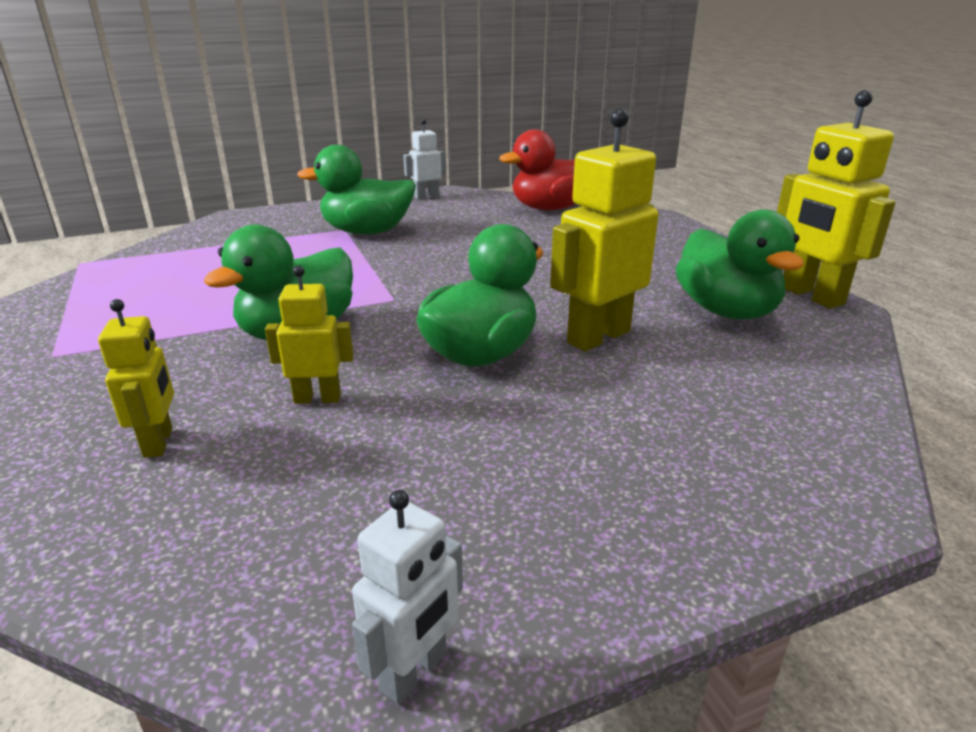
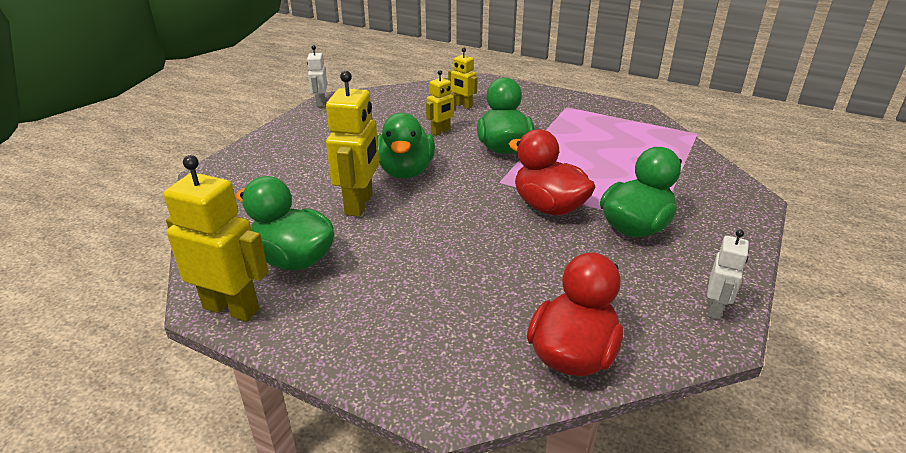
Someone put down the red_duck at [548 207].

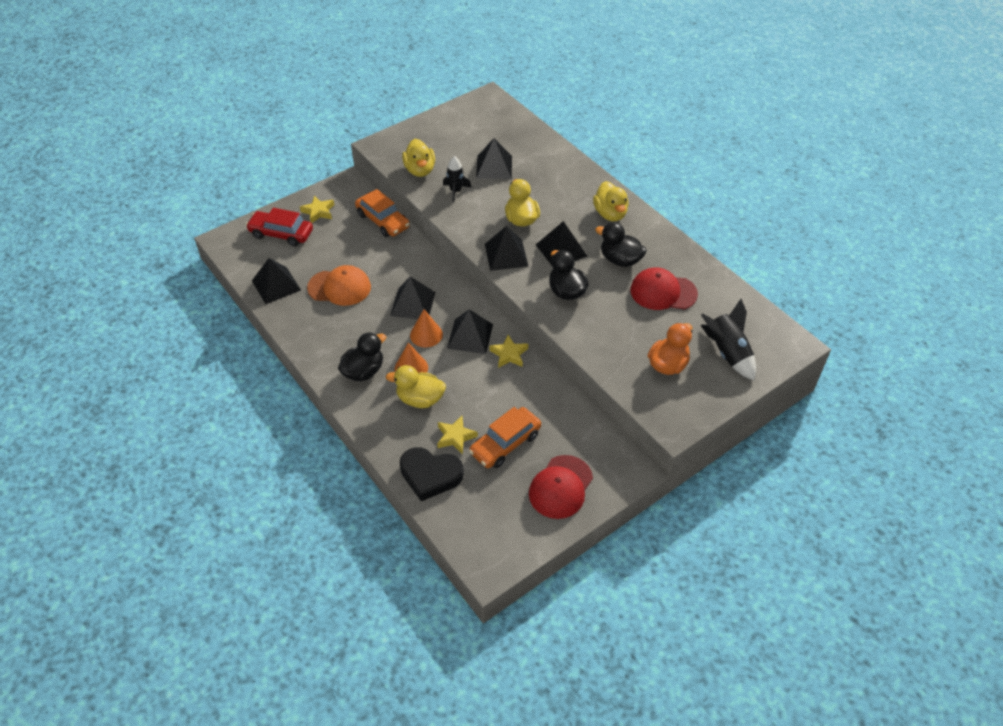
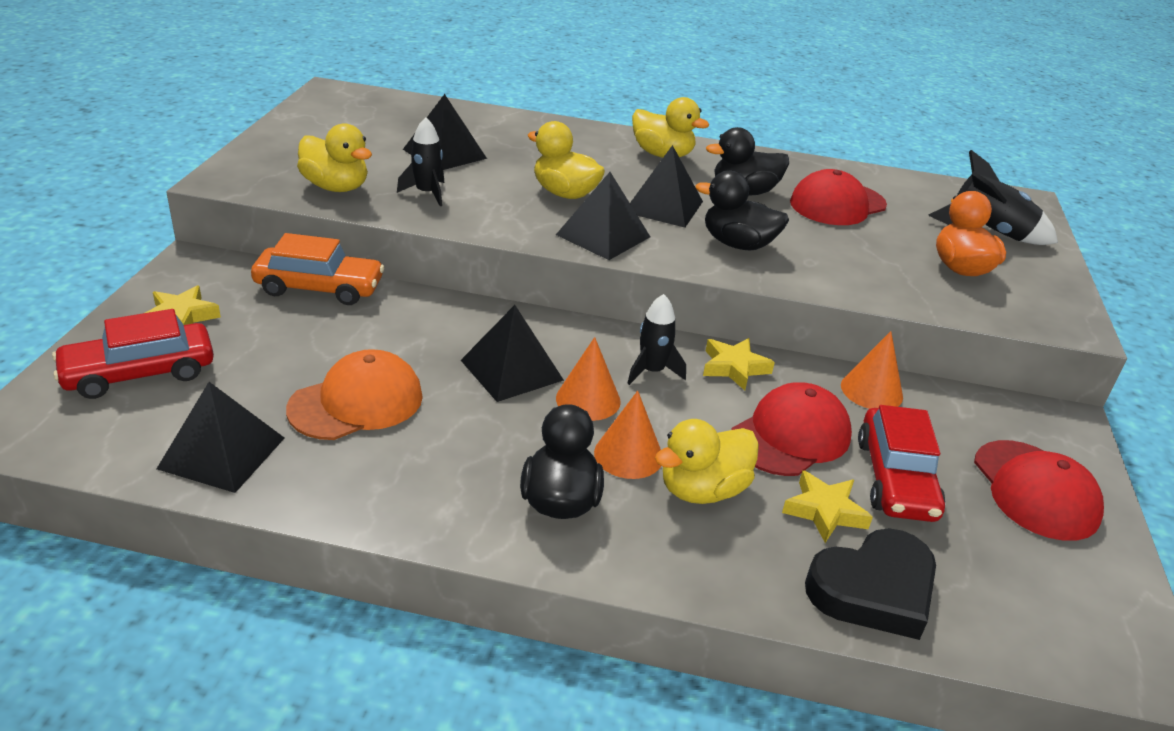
Someone put down the red_peaked_cap at [790 436].
Someone put down the bright_orange_cone at [871 390].
Someone swapped the jet-black_pyramid at [470 336] for the jet-black_rocket at [652 371].
Someone repainted the bright_orange_automobile at [505 443], which became the red_automobile at [895 479].

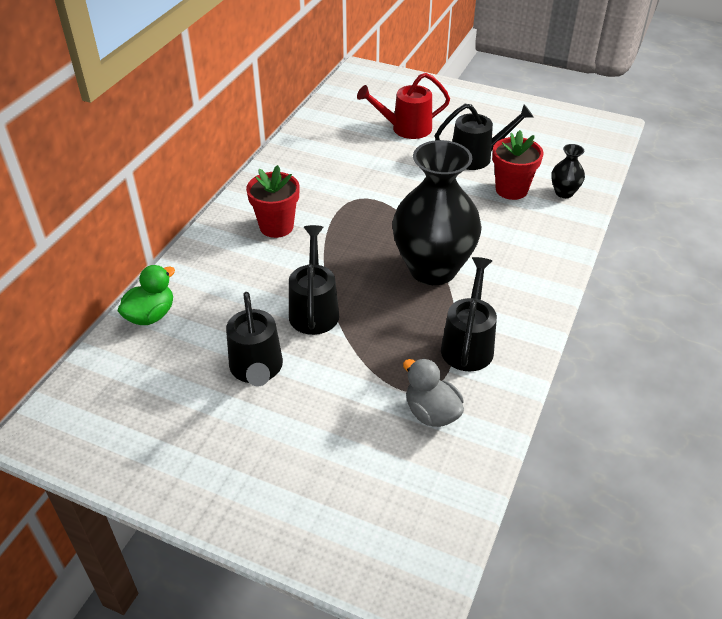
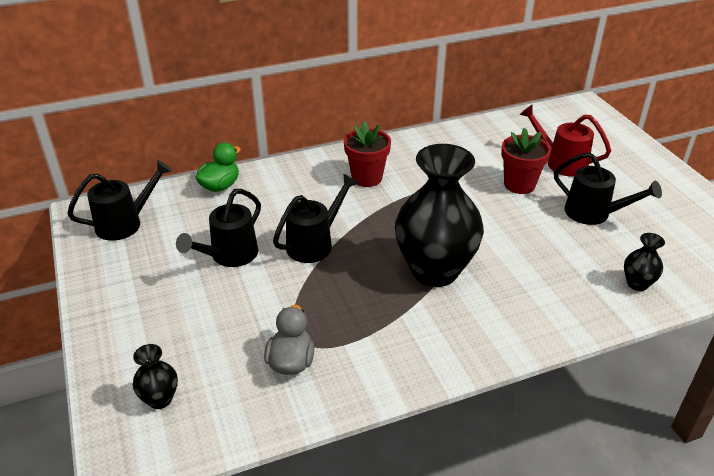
Someone put down the jet-black_vase at [160 399].
Someone carried the jet-black_sprinkling_can from [468 344] to [126 223].
Someone carried the red_flower_pot from [511 190] to [519 185].
Someone rotated the green_duck at [151 315] by 45 degrees counterclockwise.

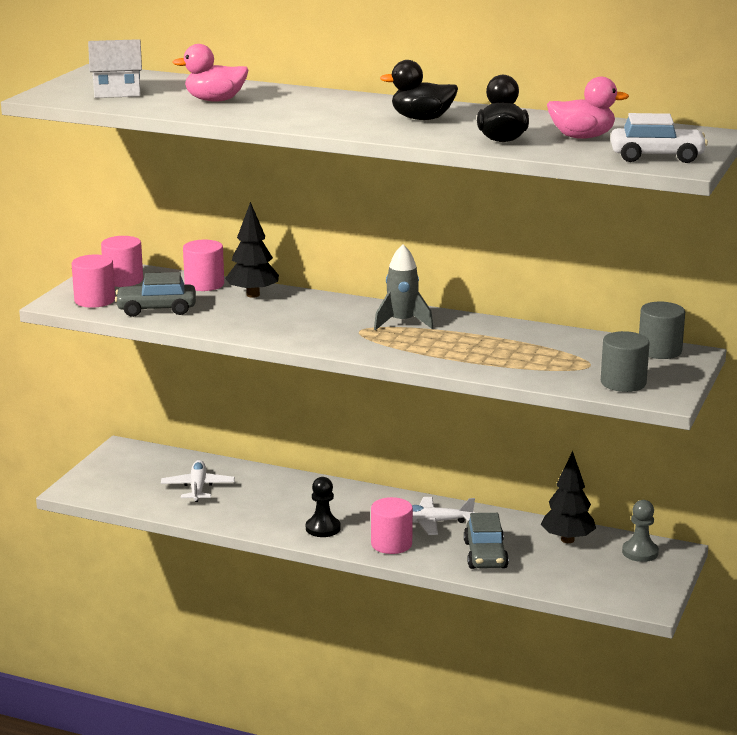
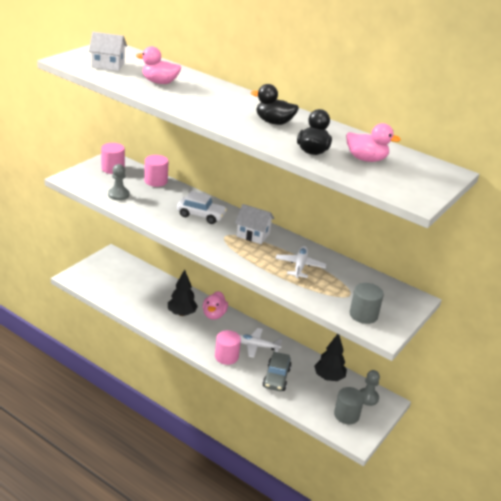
Someone took away the rose-pink_cylinder at [94 300].
Someone took away the jet-black_game_pawn at [323 528].
Someone put down the rose-pink_duck at [214 314].
Someone carried the white_toy_plane from [198 488] to [300 266].
Someone carried the jet-black_fir_tree from [253 295] to [181 313].
Someone carried the white_automobile from [657 157] to [201 215].
Someone carried the gray_cylinder from [659 351] to [346 415].
Someone swapped the gray_automobile at [156 309] for the gray_game_pawn at [118 195].
Someone swapped the gray_rocket at [402 322] for the white_toy_house at [253 235].

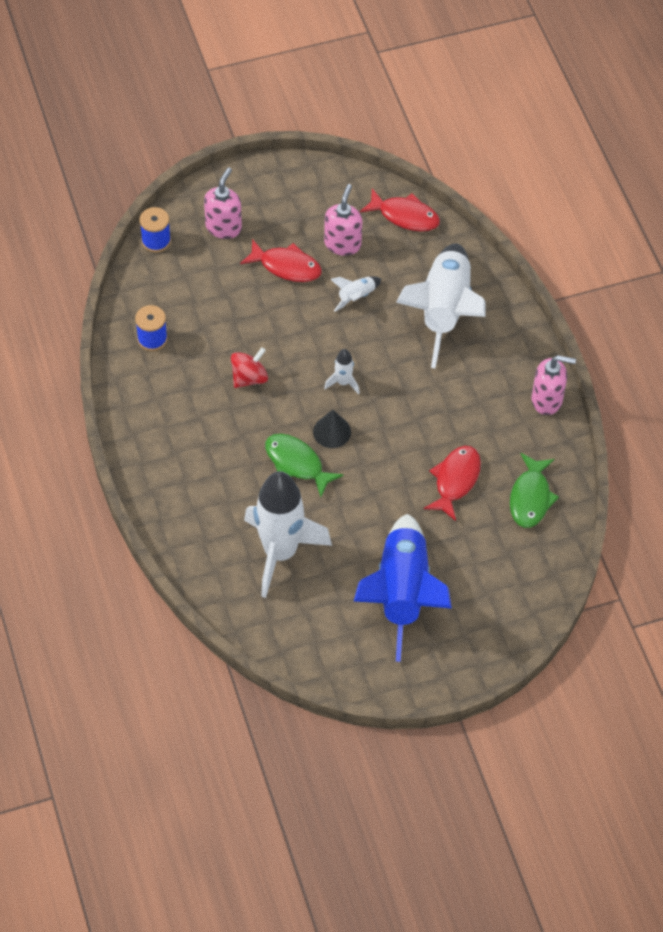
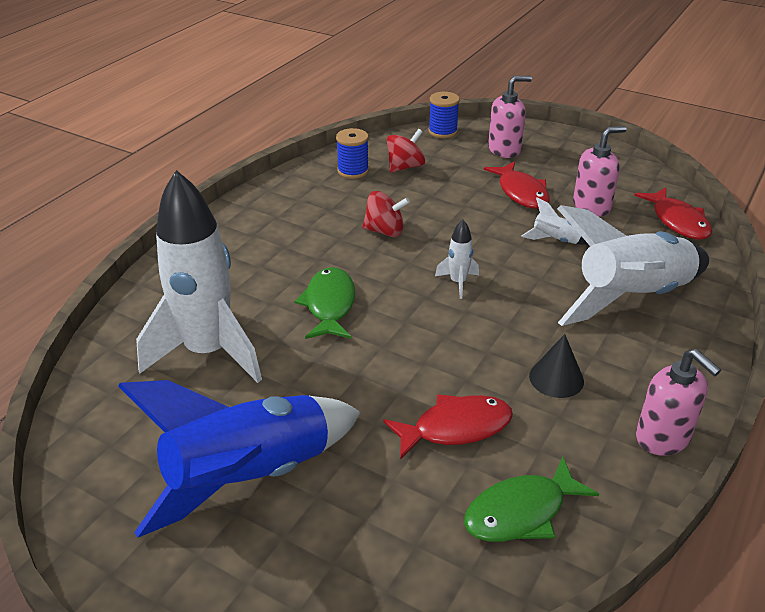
Someone put down the red_spinning_top at [405 167].
Someone carried the jet-black_cone from [332 431] to [556 378].

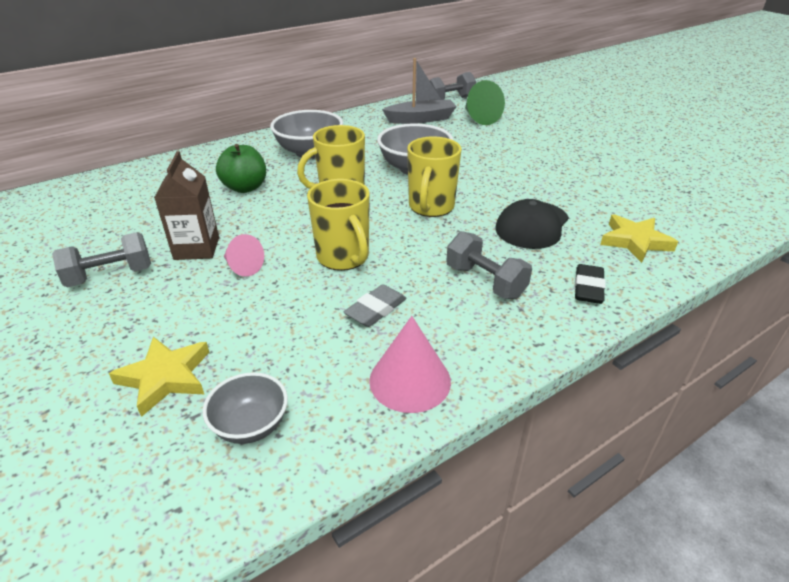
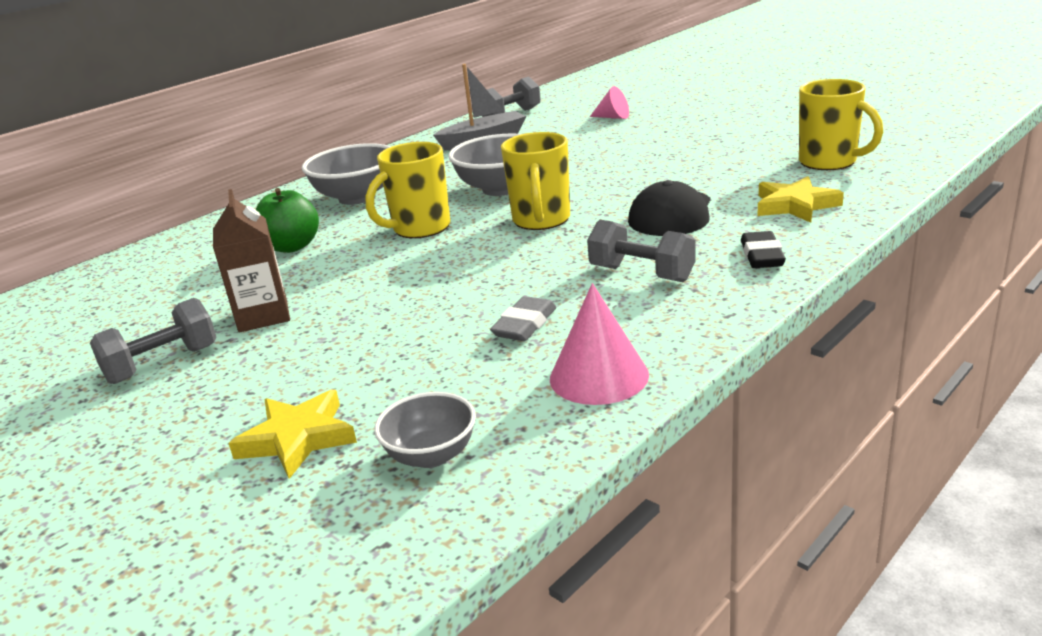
Someone took away the green_cone at [479 118].
Someone carried the rose-pink_cone from [242 267] to [613 117].
Someone carried the yellow_tea_mug from [343 257] to [829 162].

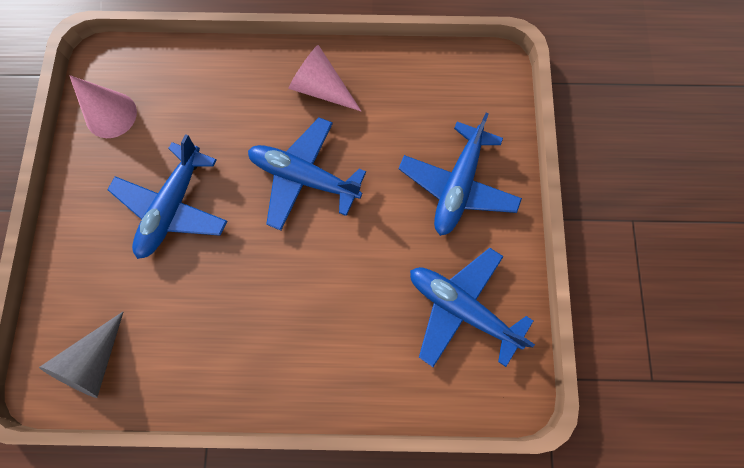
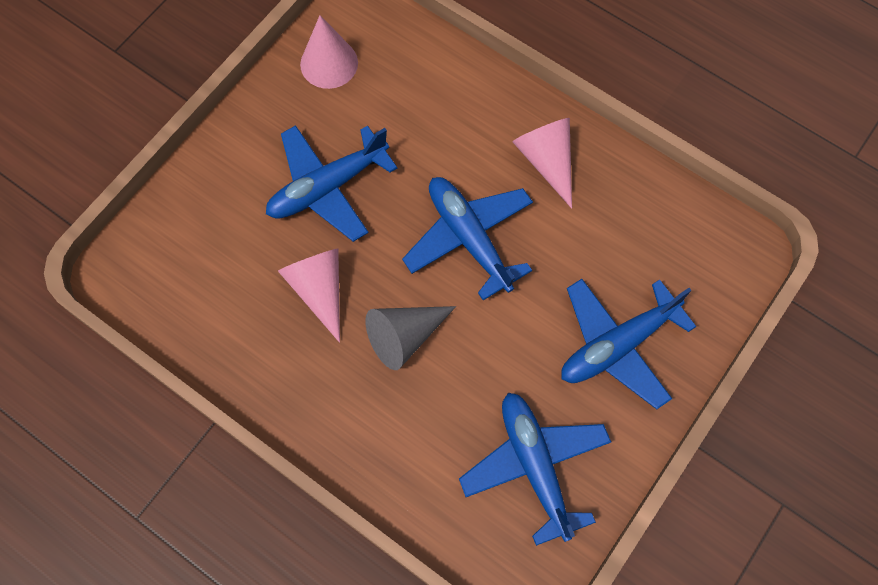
Someone put down the rose-pink_cone at [319 289].
Someone carried the gray_cone from [95 362] to [404 337].

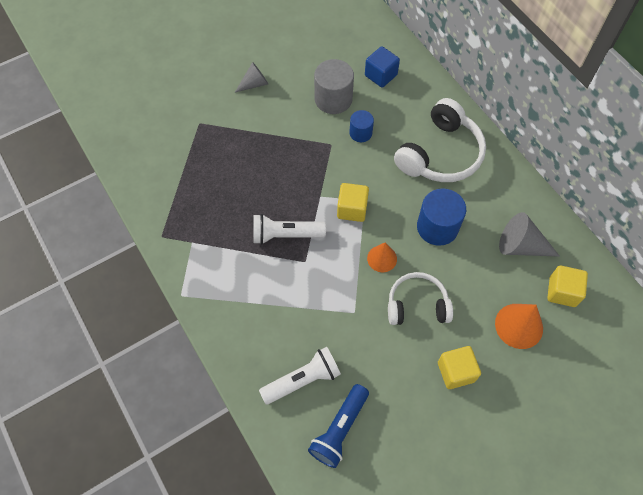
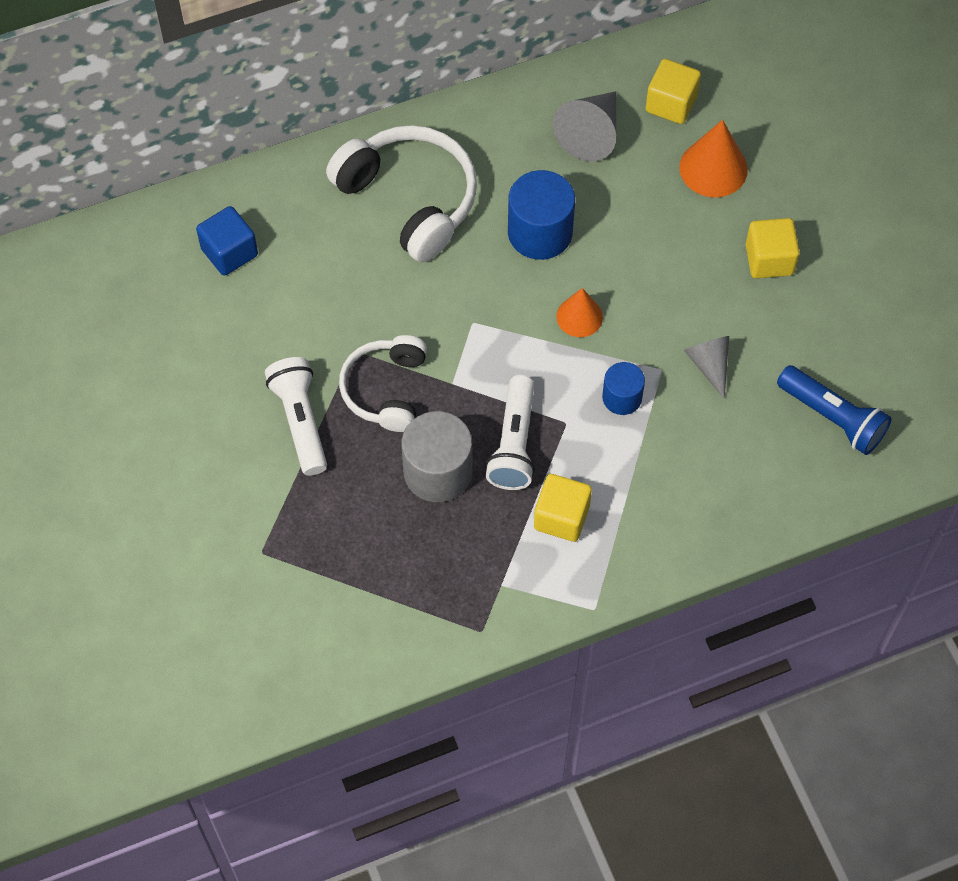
Someone carried the gray_cone from [254 84] to [709 365].
Someone carried the white_pocket_torch from [303 380] to [300 421].
Someone carried the gray_cylinder from [333 99] to [438 472].
Someone carried the yellow_cube from [352 209] to [561 517].
Someone carried the cobalt_cylinder from [360 133] to [622 397].
Someone carried the white_headphones from [417 305] to [385 389].

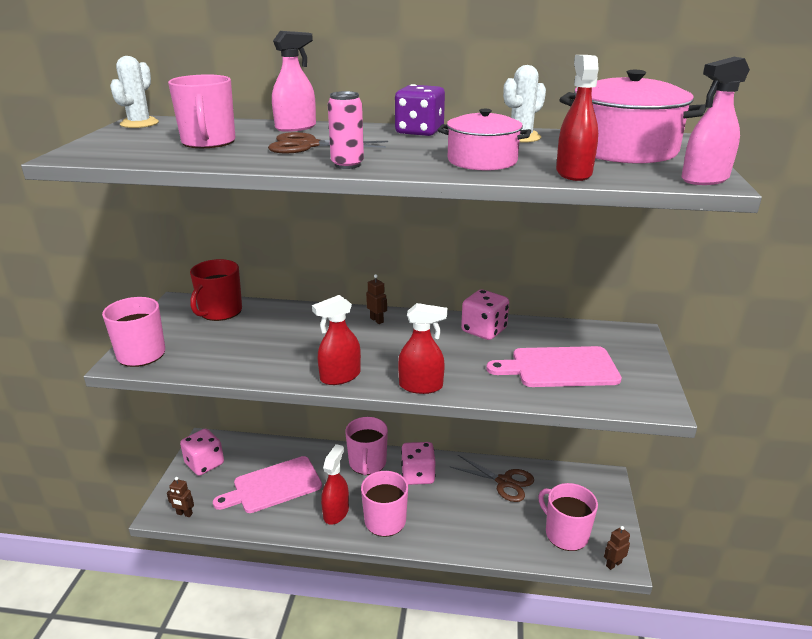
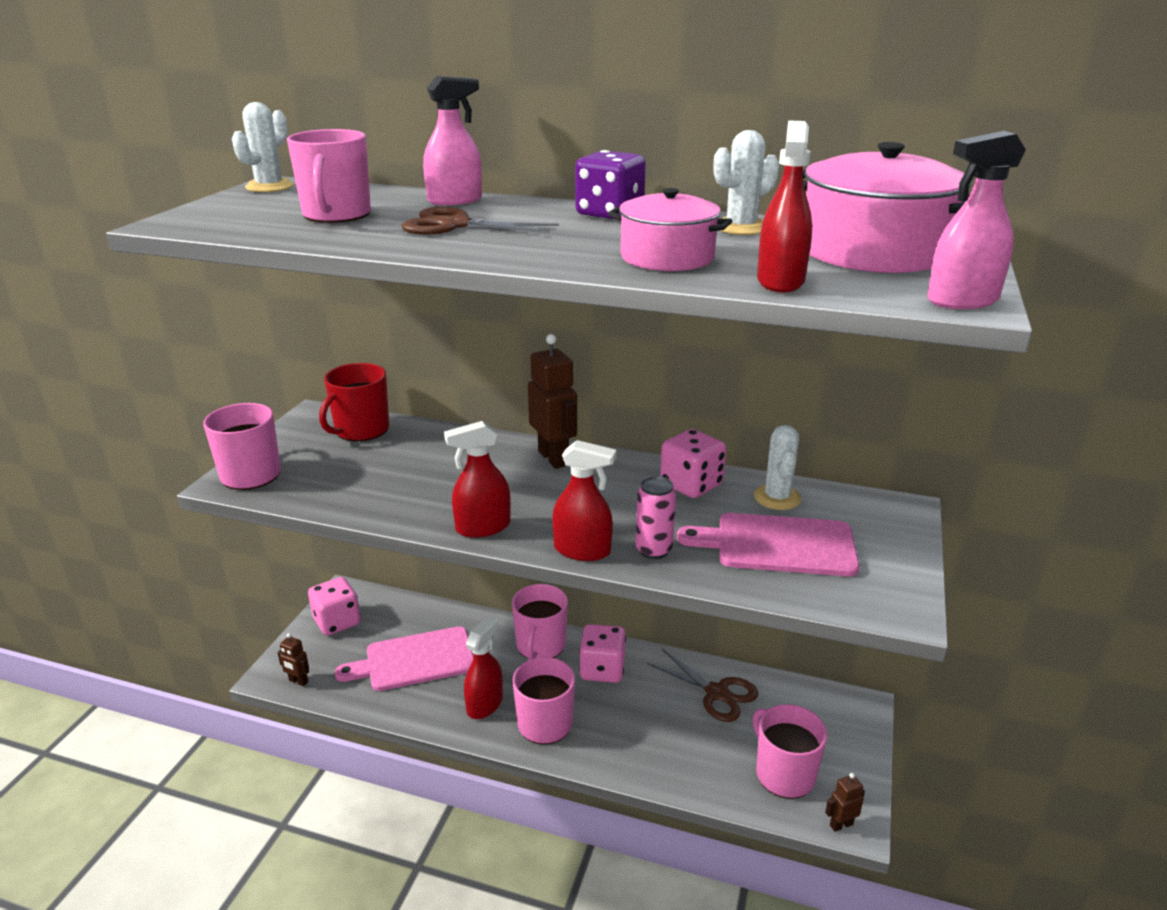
Someone put down the white_prickly_plant at [777 497].
Someone carried the rose-pink_tin from [347 165] to [653 550].
Someone scaled the russet_toy_robot at [377 320] by 1.97.

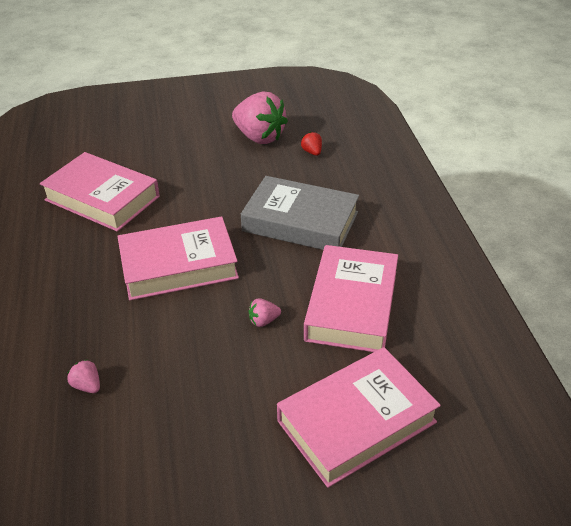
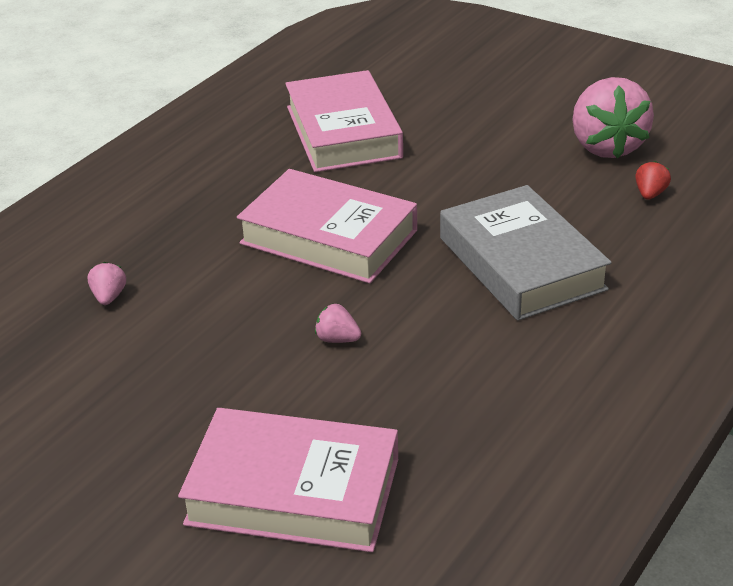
Someone took away the rose-pink_hardback at [352 305].

